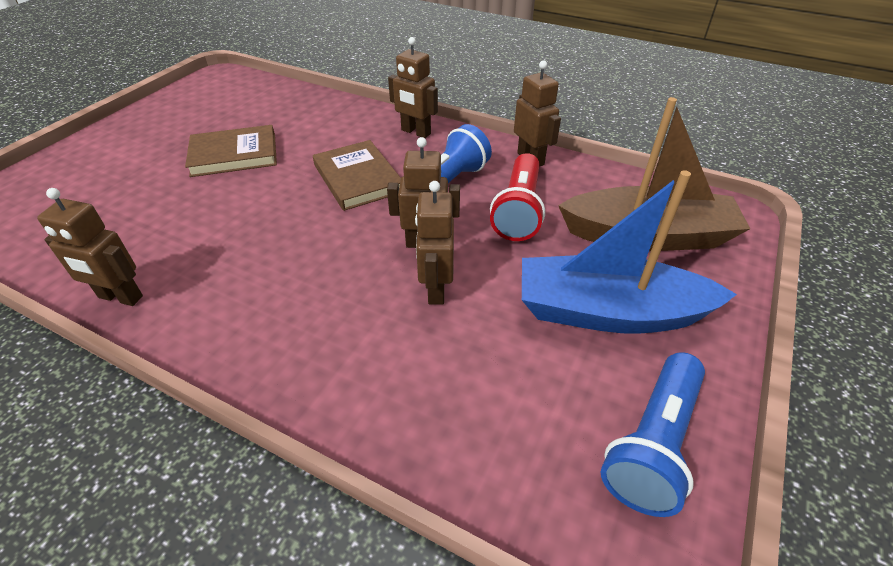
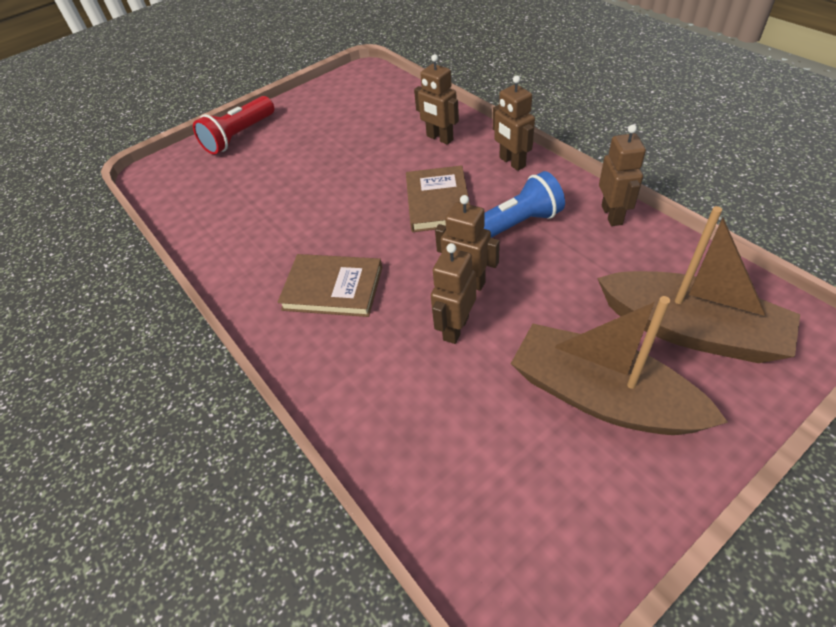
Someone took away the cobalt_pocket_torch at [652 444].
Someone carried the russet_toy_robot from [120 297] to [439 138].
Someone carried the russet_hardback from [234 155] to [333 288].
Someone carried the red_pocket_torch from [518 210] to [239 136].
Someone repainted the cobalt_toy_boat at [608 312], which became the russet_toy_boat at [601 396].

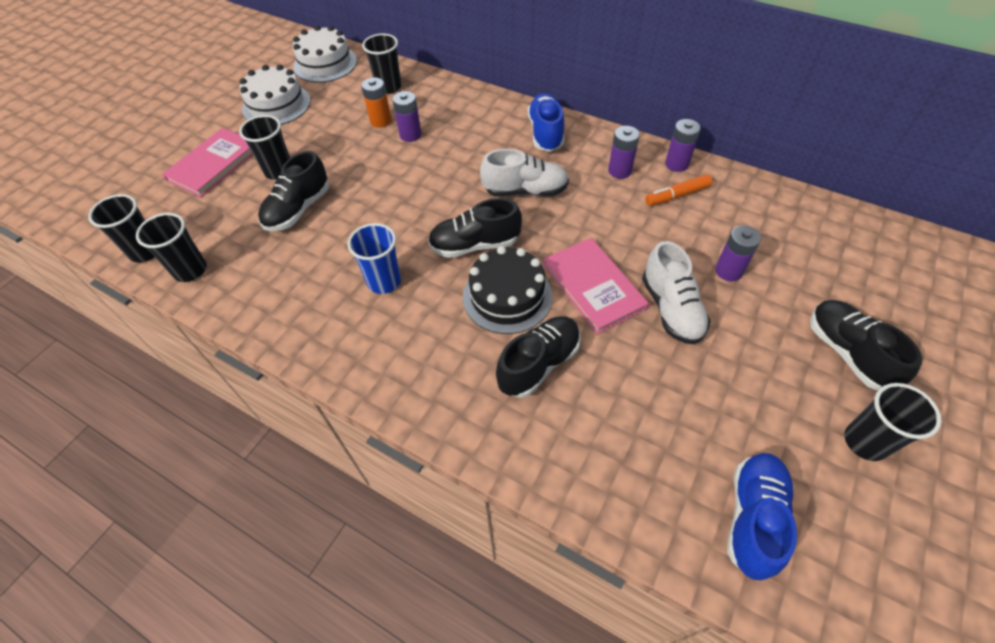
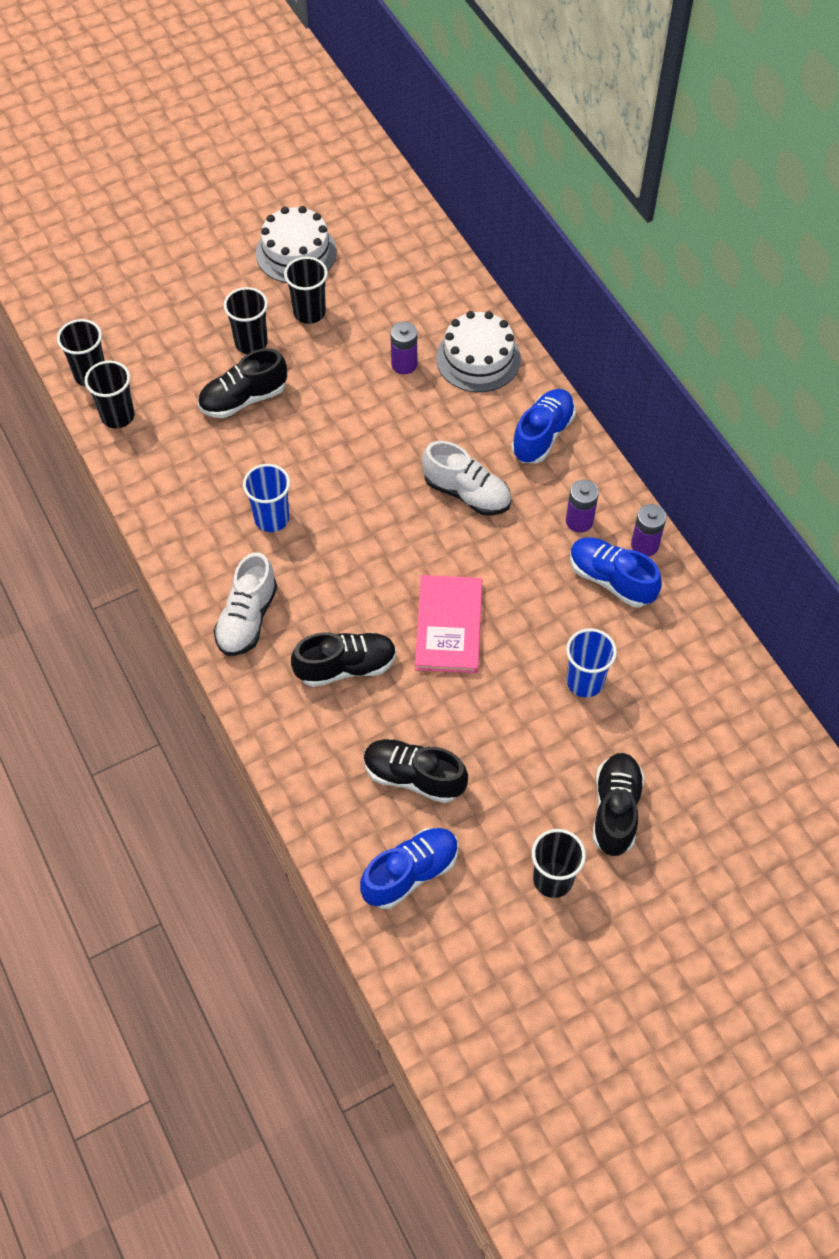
Someone took away the rose-pink_hardback at [214 164].
Someone took away the bright_orange_AA_battery at [381 121].
Someone took away the jet-black_gateau at [507 296].
Someone carried the white_gateau from [325 64] to [478 358].
Someone carried the jet-black_tumbler from [389 87] to [309 312].
Someone carried the jet-black_lace-up_shoe from [475 245] to [413 777].
Someone carried the white_lace-up_shoe from [671 309] to [247 618].
Someone swapped the bright_orange_marker_pen at [677 195] for the cobalt_lace-up_shoe at [611 580].
Someone swapped the purple_AA_battery at [728 271] for the cobalt_tumbler at [585 681].

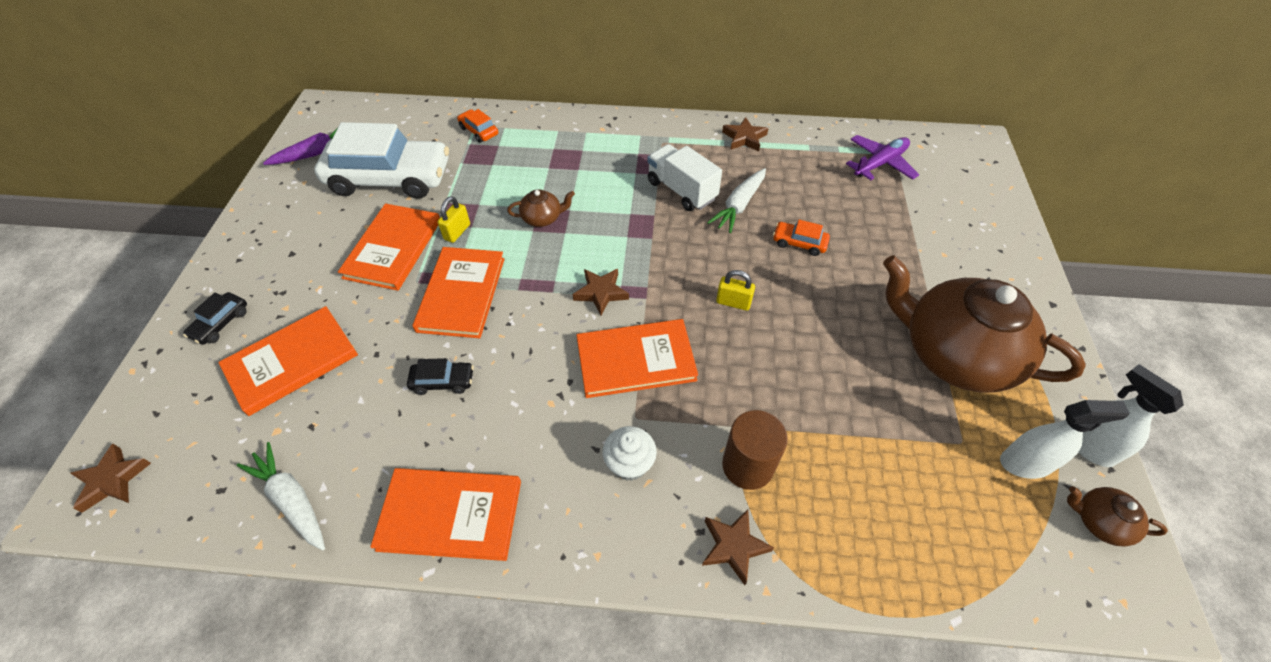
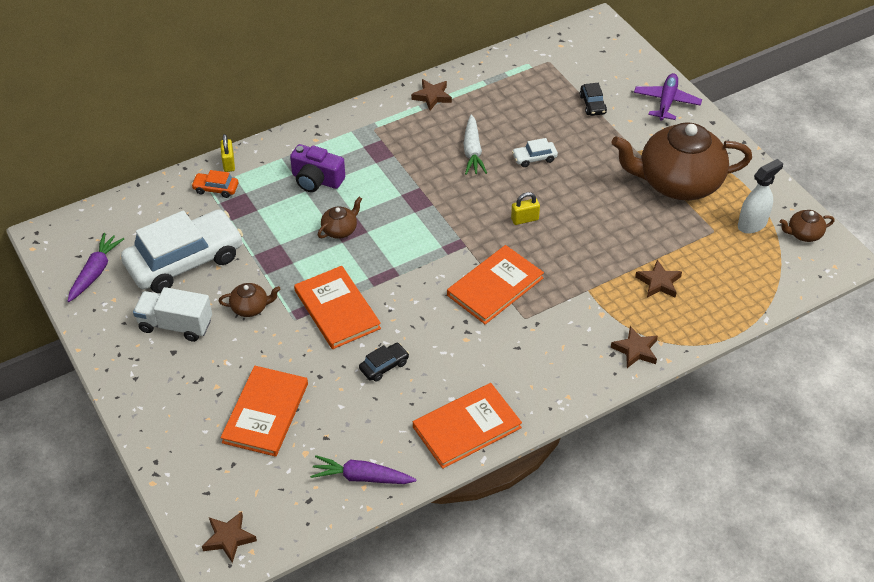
Someone took away the white_fairy_cake at [629 464].
Someone took away the russet_cylinder at [747 465].
Someone took away the white_spray_bottle at [1088 445].
Someone put down the purple_compact_camera at [316 180].
Someone carried the jet-black_automobile from [221 323] to [592 104].
Someone carried the yellow_padlock from [457 232] to [228 163].
Someone carried the russet_star from [601 293] to [658 282].
Someone carried the white_truck from [681 190] to [175 325].
Someone carried the purple_toy_plane from [880 164] to [666 102].
Someone swapped the bright_orange_hardback at [393 249] for the russet_china_teapot at [250 307].
Someone repainted the white_root_vegetable at [292 500], which became the purple_root_vegetable at [361 477].
Someone repainted the bright_orange_automobile at [799 243], which became the white_automobile at [534 158].

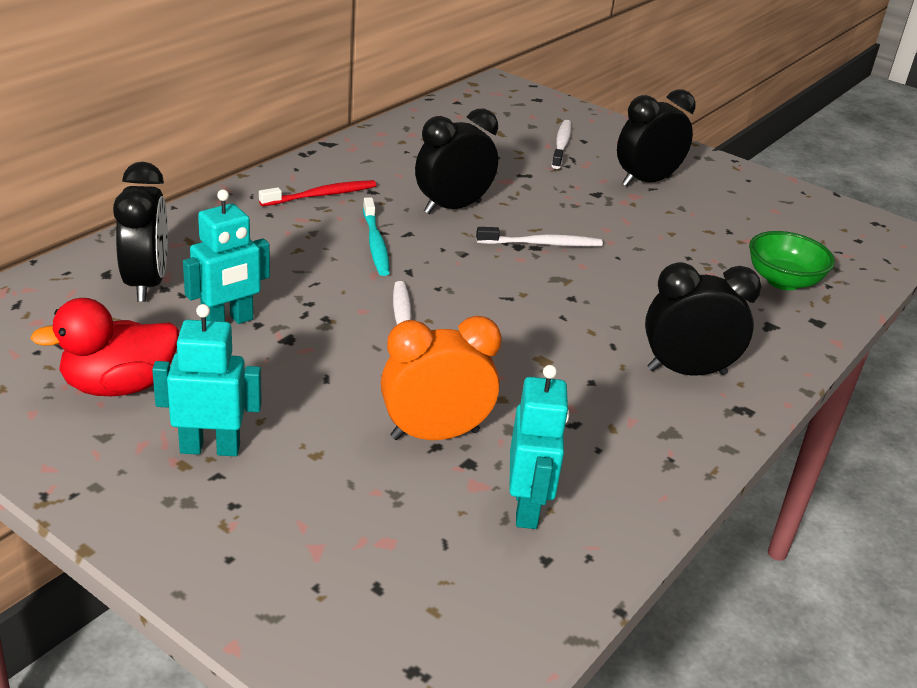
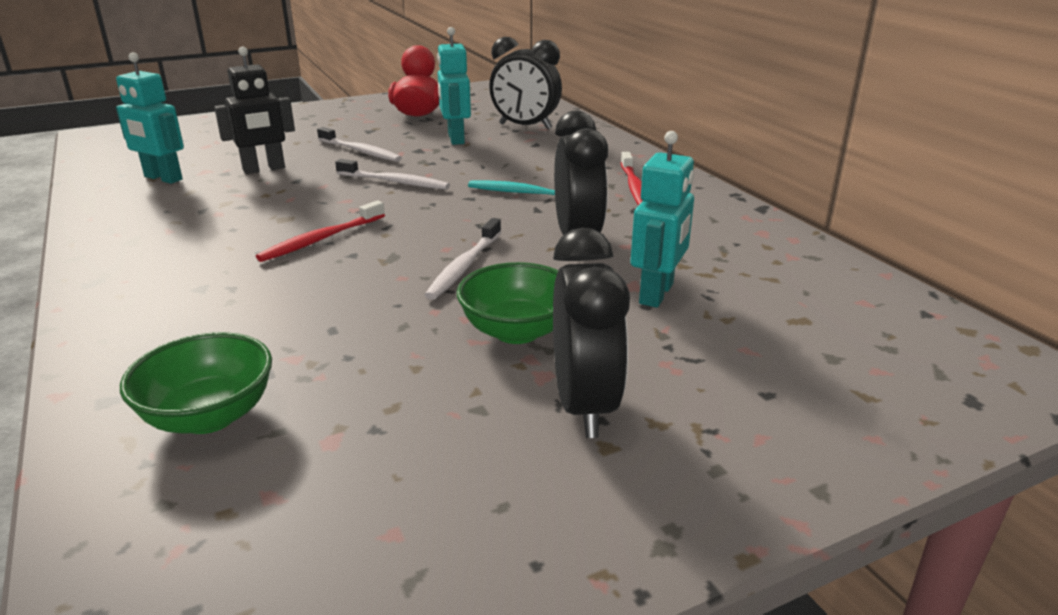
Someone took away the jet-black_alarm_clock at [686 371].
Someone put down the red_dental_brush at [322 239].
Someone put down the green_serving_bowl at [517 331].
Someone carried the teal_toy_robot from [210 448] to [657 294].
Someone carried the white_dental_brush from [561 145] to [360 151].
Someone swapped the bright_orange_alarm_clock at [435 434] for the jet-black_toy_robot at [264 169].

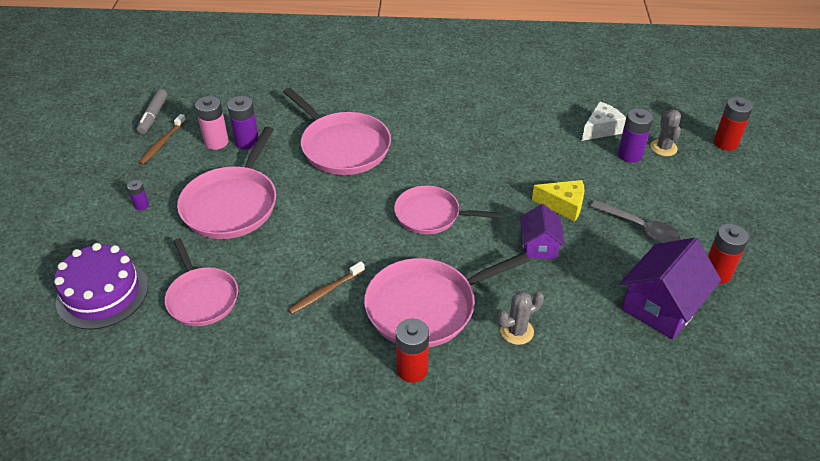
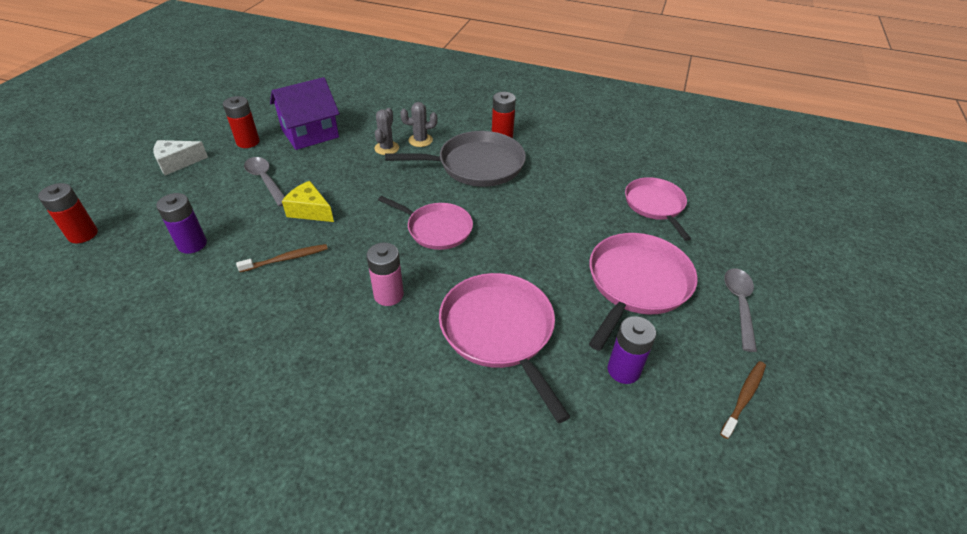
Someone took away the purple_gateau at [102 293].
Someone took away the gray_marker_pen at [153 116].
Someone took away the purple_toy_house at [539 246].
Someone carried the rose-pink_AA_battery from [216 142] to [388 295].
Someone carried the russet_dental_brush from [325 292] to [286 259].
Someone carried the white_piece_of_cheese from [601 129] to [177 163].
Someone carried the gray_prickly_plant from [663 148] to [386 148].
Someone swapped the purple_AA_battery at [141 205] for the gray_teaspoon at [739 305].
Someone repainted the rose-pink_frying_pan at [426 306], which became the gray_frying_pan at [476 165].

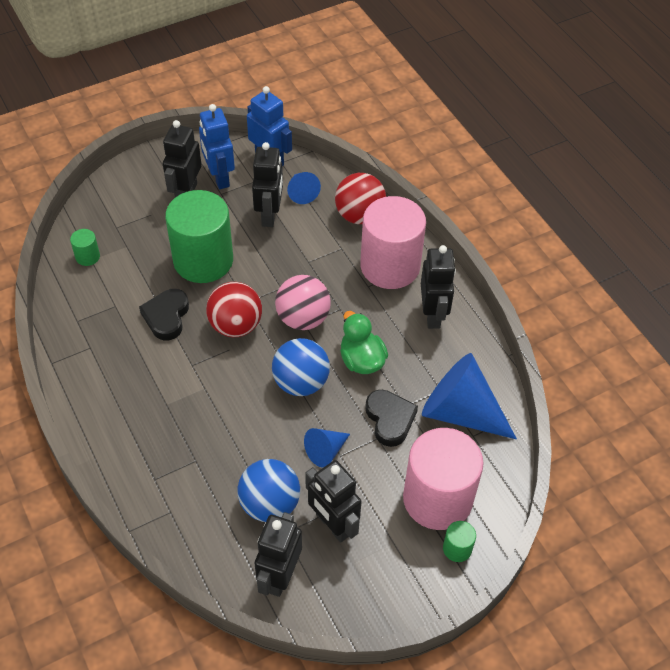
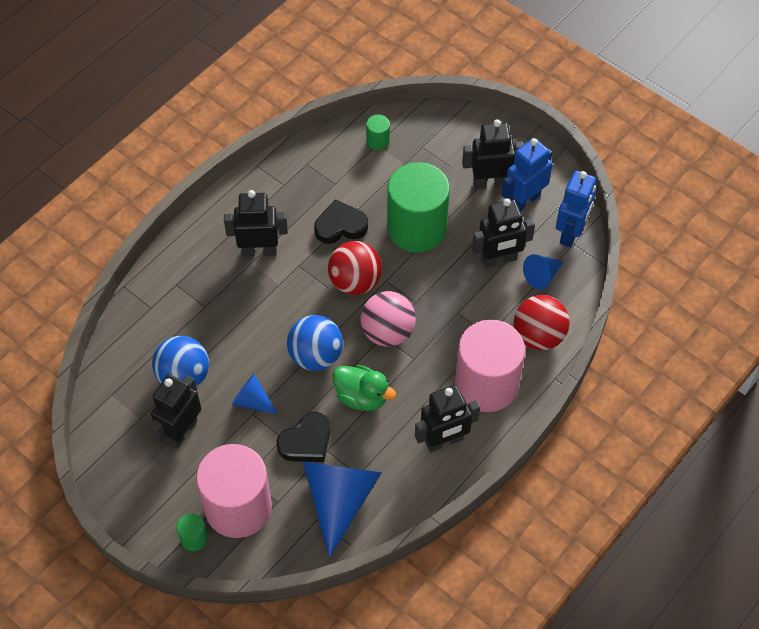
Someone carried the jet-black_toy_robot from [279 576] to [259 250].
Someone rotated the green_duck at [361 360] by 75 degrees clockwise.

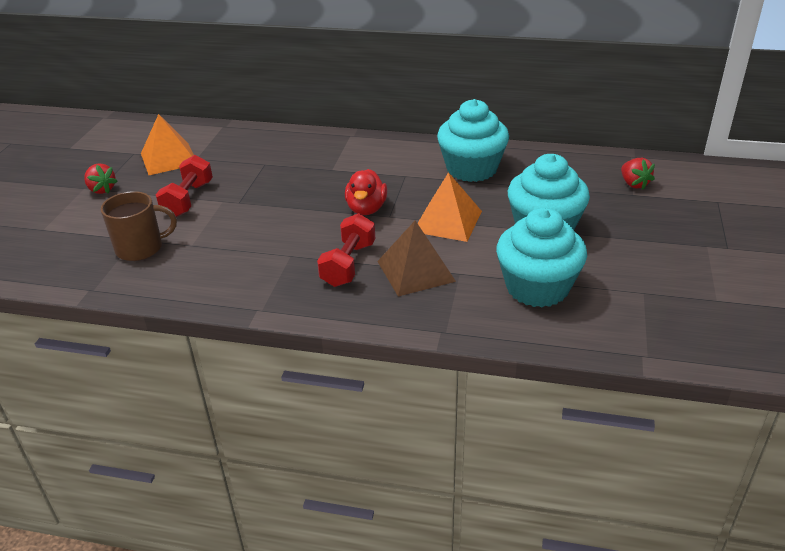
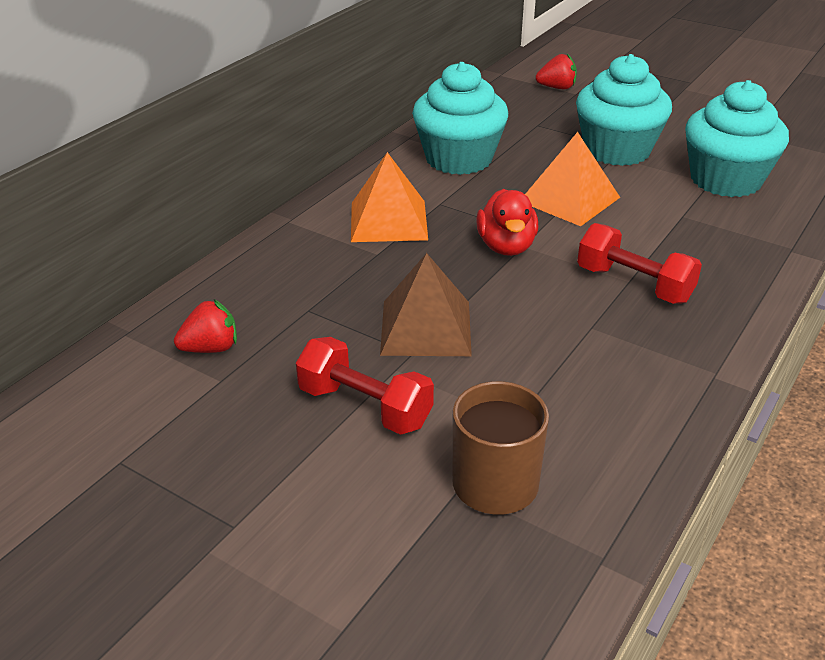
Someone carried the red_berry from [102 189] to [211 348].
Someone carried the bright_orange_pyramid from [169 158] to [389 221].
Someone carried the russet_pyramid from [416 271] to [426 327].
Someone rotated the red_duck at [366 209] by 60 degrees clockwise.

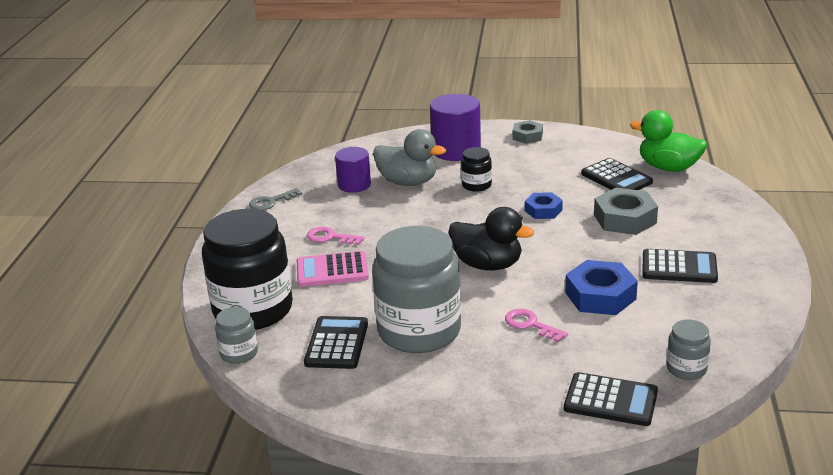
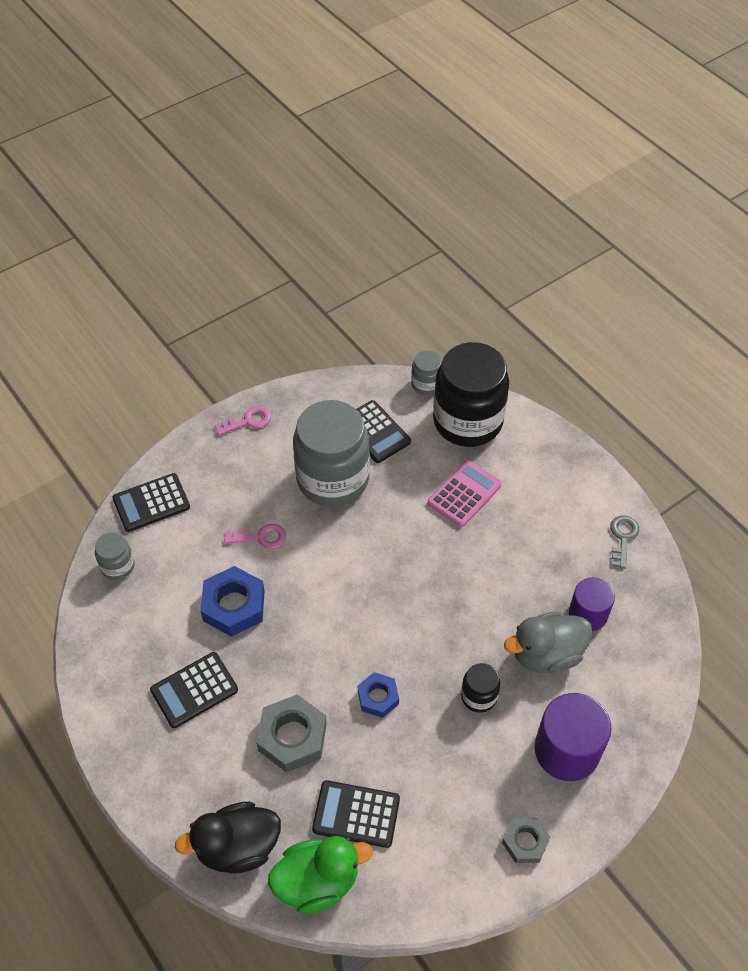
Someone carried the rose-pink_latchkey from [330 237] to [248 421].
Someone carried the jet-black_duck from [487 265] to [238 847].

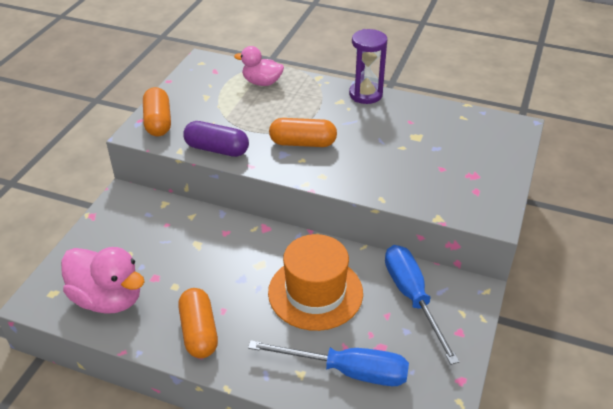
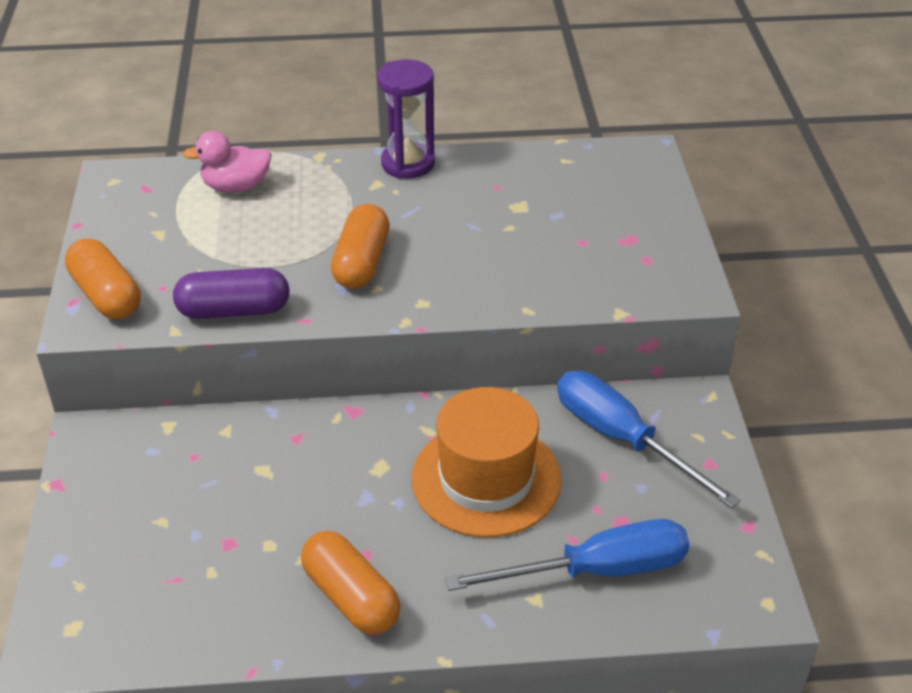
Someone took away the rose-pink_duck at [108 298].
Someone rotated the bright_orange_capsule at [303 143] by 60 degrees counterclockwise.

